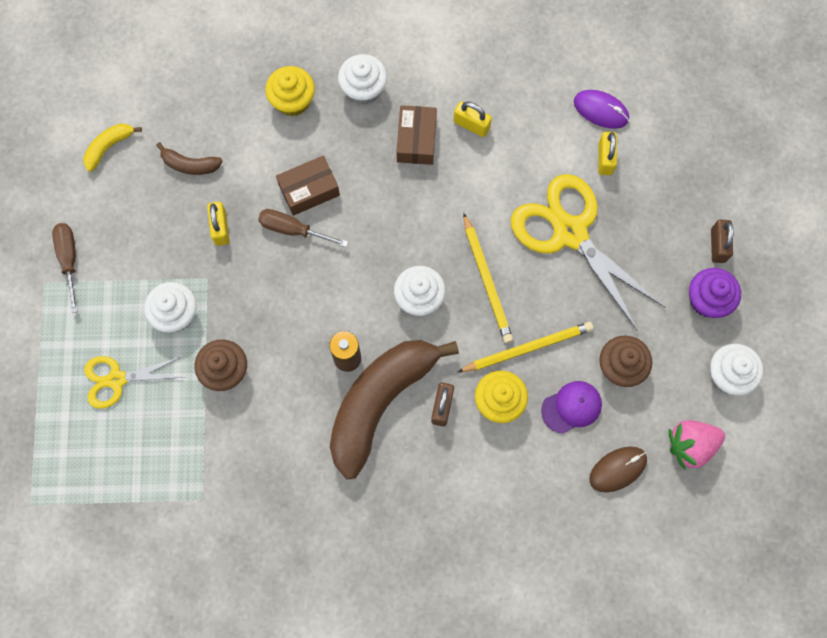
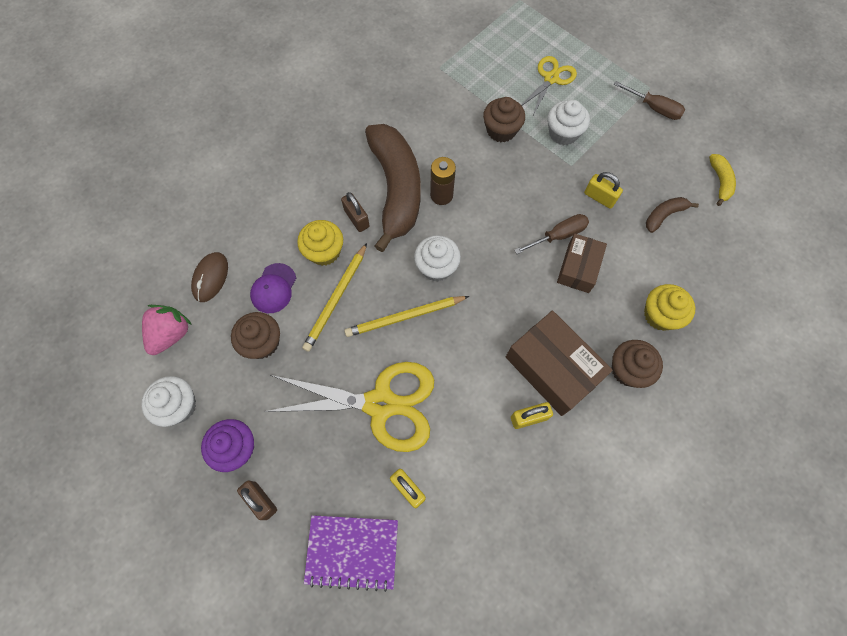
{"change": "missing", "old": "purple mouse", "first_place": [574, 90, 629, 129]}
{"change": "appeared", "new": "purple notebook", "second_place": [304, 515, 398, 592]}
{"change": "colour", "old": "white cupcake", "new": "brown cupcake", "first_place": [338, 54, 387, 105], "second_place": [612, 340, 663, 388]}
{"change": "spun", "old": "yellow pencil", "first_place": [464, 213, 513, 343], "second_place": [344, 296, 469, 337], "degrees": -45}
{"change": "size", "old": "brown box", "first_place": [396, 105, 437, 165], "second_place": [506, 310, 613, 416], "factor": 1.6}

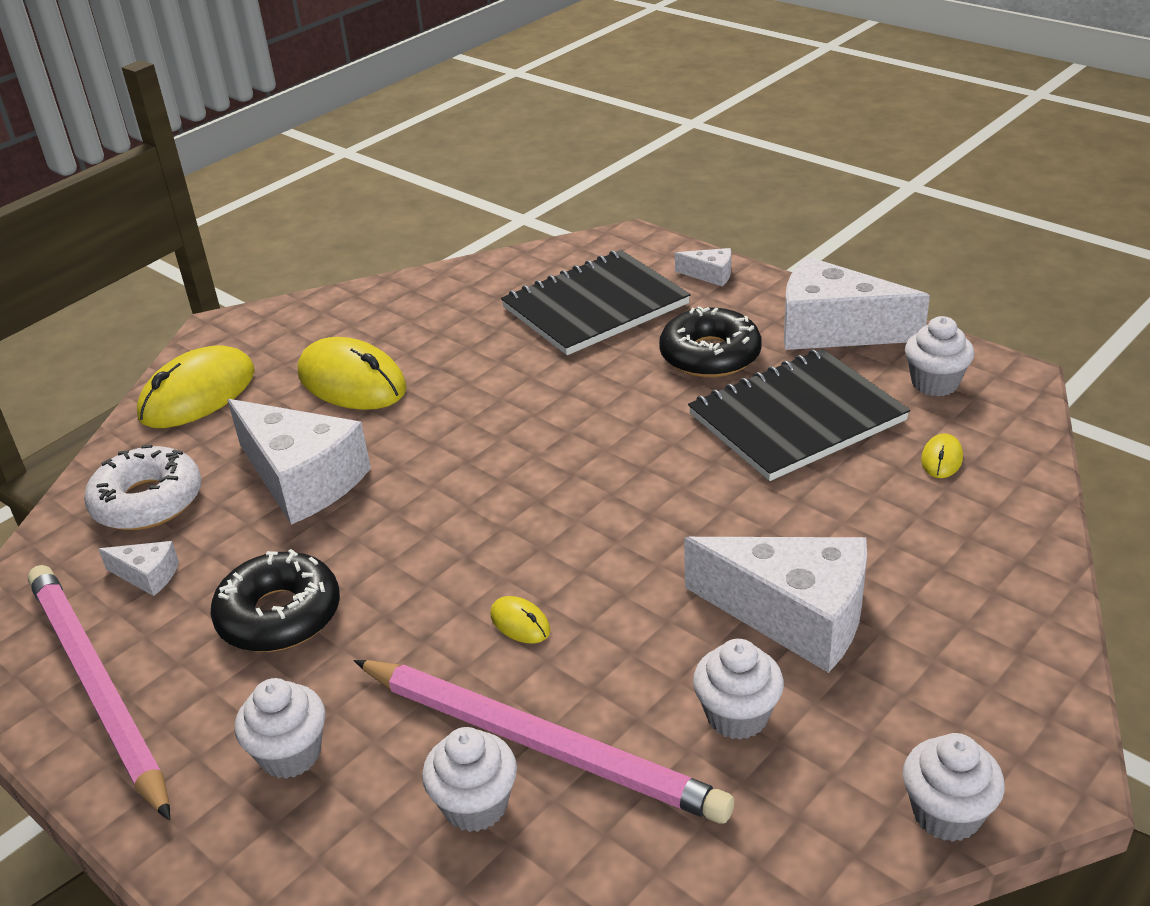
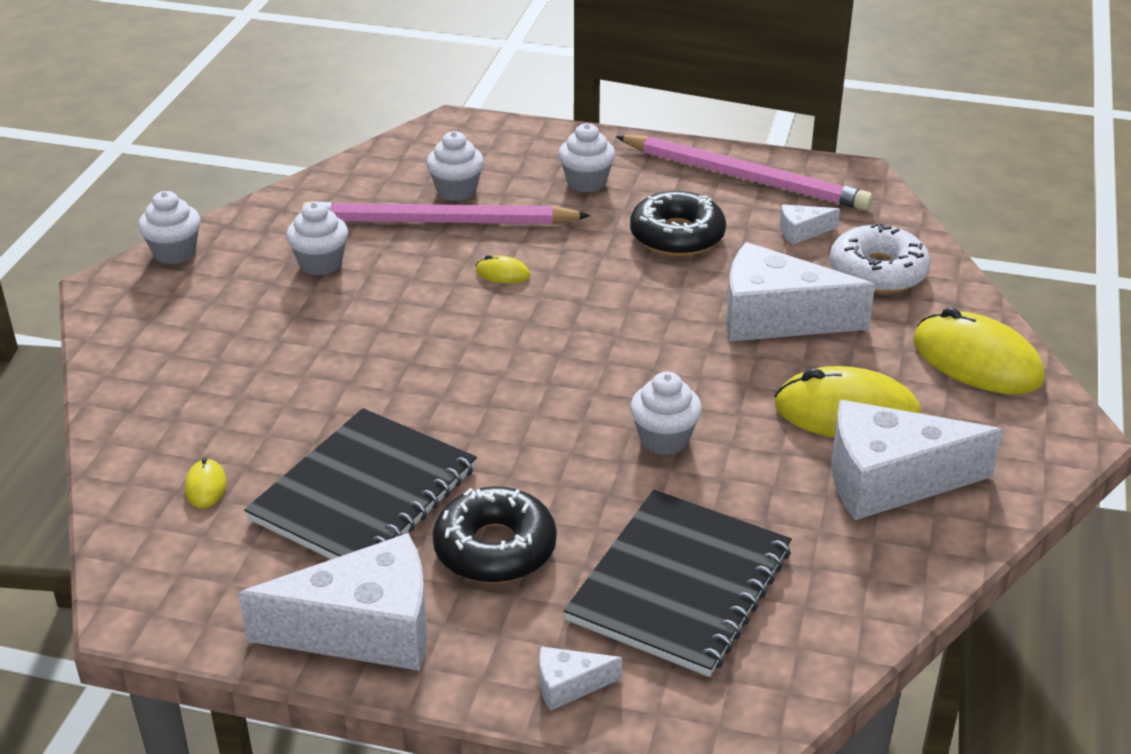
{"change": "relocated", "old": "white cheese", "first_place": [684, 537, 867, 673], "second_place": [831, 400, 1003, 520]}
{"change": "relocated", "old": "white cupcake", "first_place": [905, 316, 974, 396], "second_place": [630, 372, 702, 455]}
{"change": "spun", "old": "yellow mouse", "first_place": [137, 345, 255, 428], "second_place": [913, 307, 1045, 394], "degrees": -60}

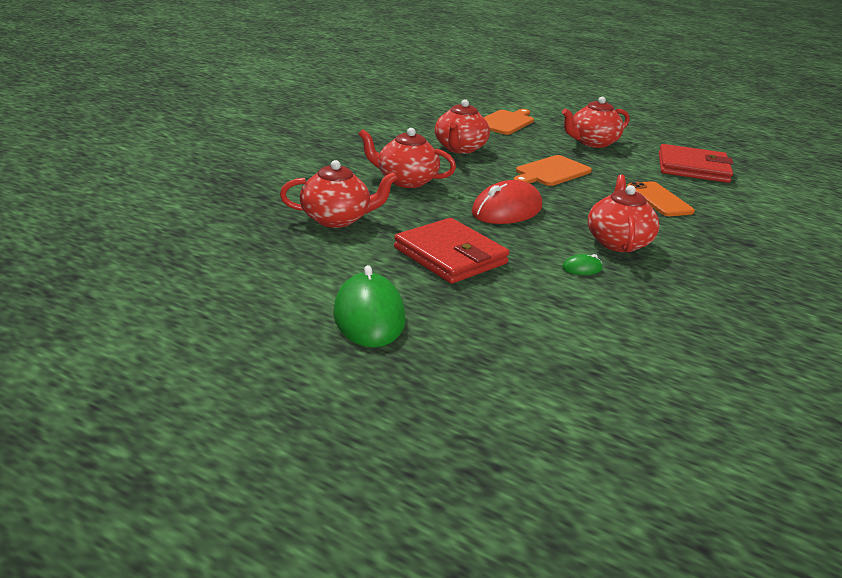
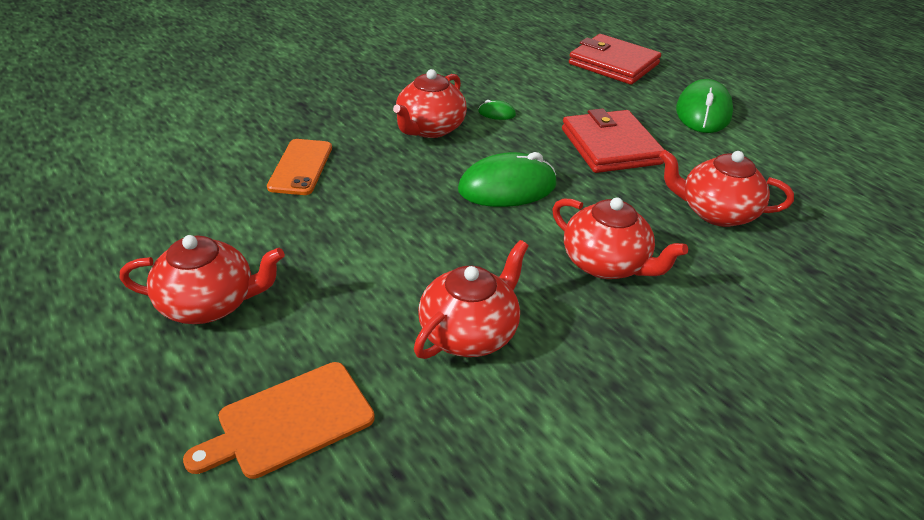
{"change": "missing", "old": "orange cutting board", "first_place": [513, 155, 592, 186]}
{"change": "relocated", "old": "red wallet", "first_place": [659, 144, 734, 183], "second_place": [569, 34, 661, 85]}
{"change": "colour", "old": "red mouse", "new": "green mouse", "first_place": [471, 180, 542, 224], "second_place": [458, 152, 557, 207]}

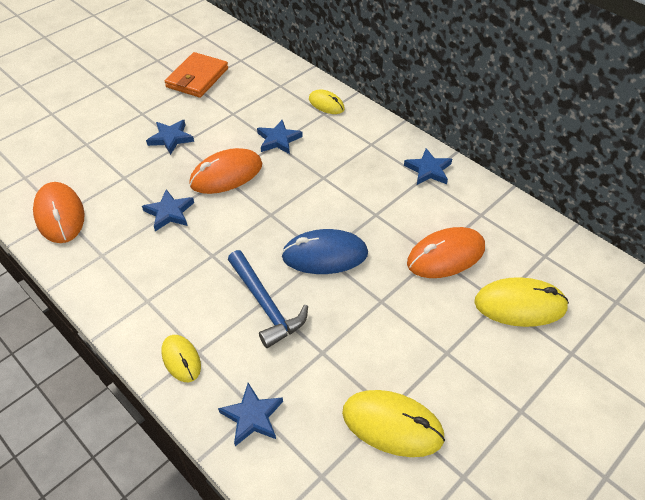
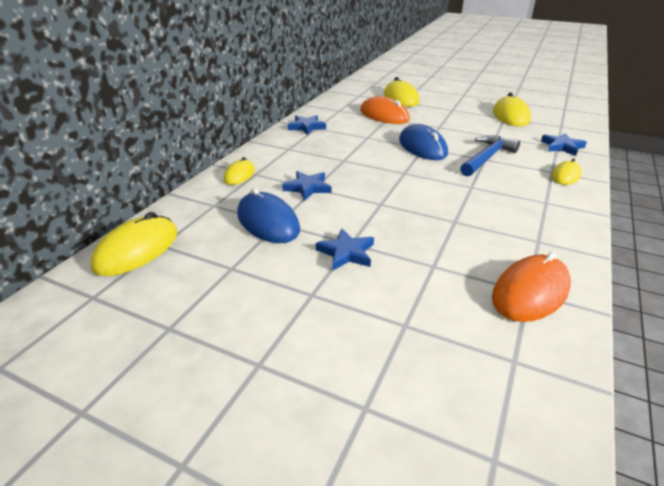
{"change": "missing", "old": "blue star", "first_place": [142, 189, 194, 231]}
{"change": "missing", "old": "orange wallet", "first_place": [165, 52, 228, 98]}
{"change": "missing", "old": "orange mouse", "first_place": [189, 148, 262, 194]}
{"change": "appeared", "new": "yellow mouse", "second_place": [91, 212, 177, 276]}
{"change": "appeared", "new": "blue mouse", "second_place": [237, 188, 300, 243]}

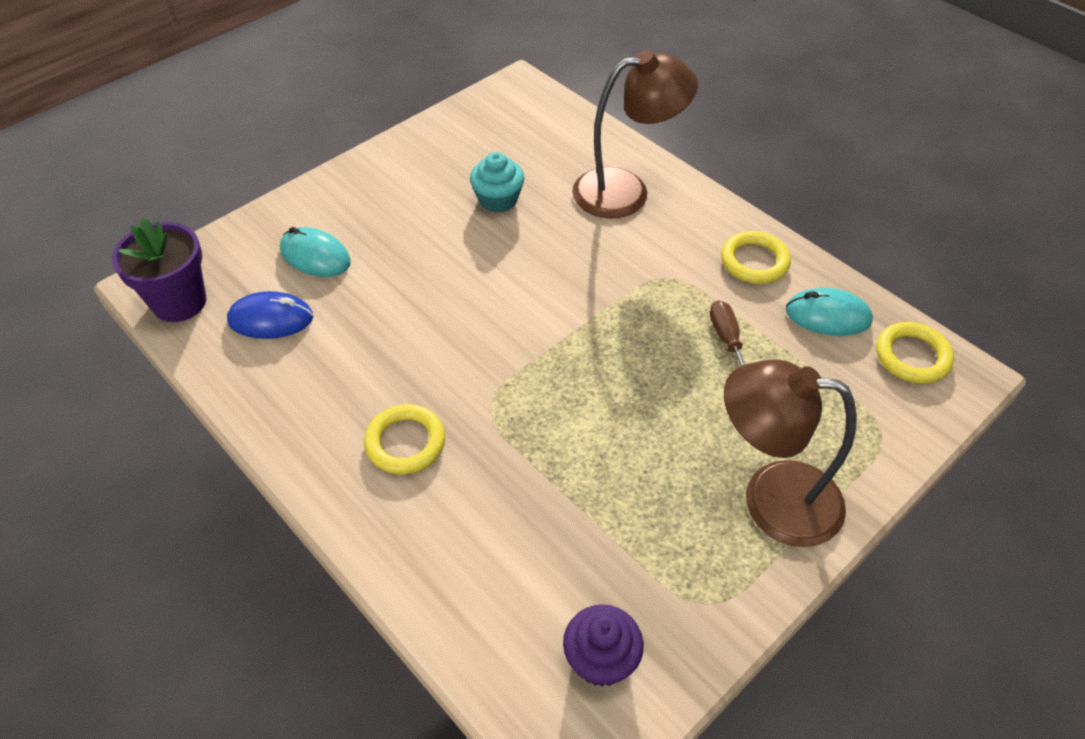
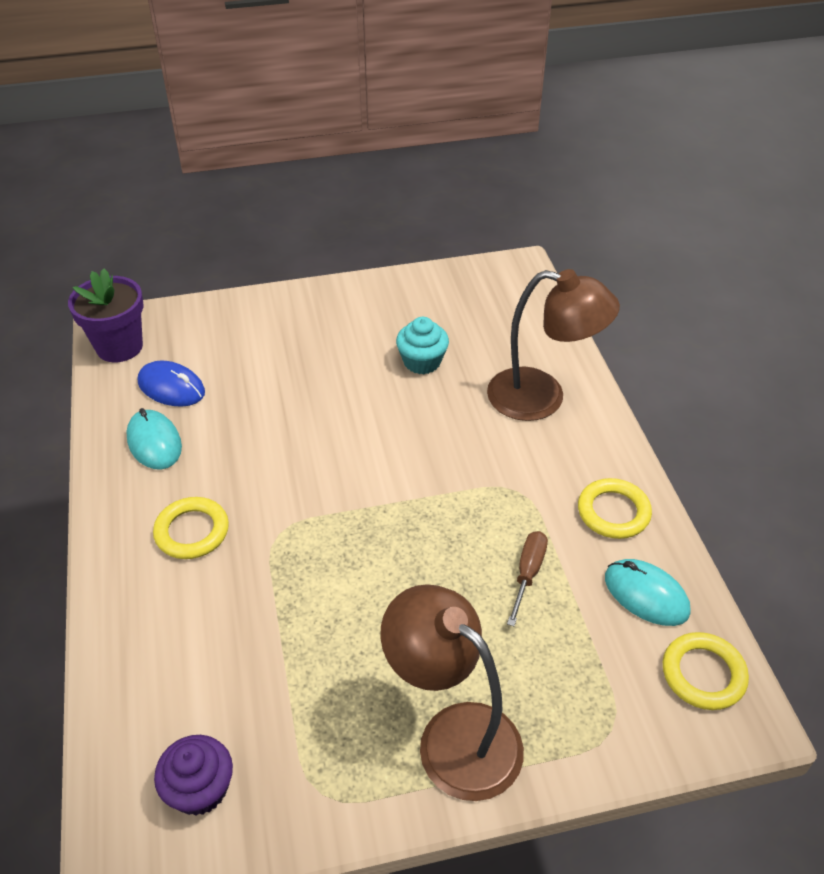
{"change": "relocated", "old": "turquoise mouse", "first_place": [280, 227, 351, 277], "second_place": [126, 408, 182, 470]}

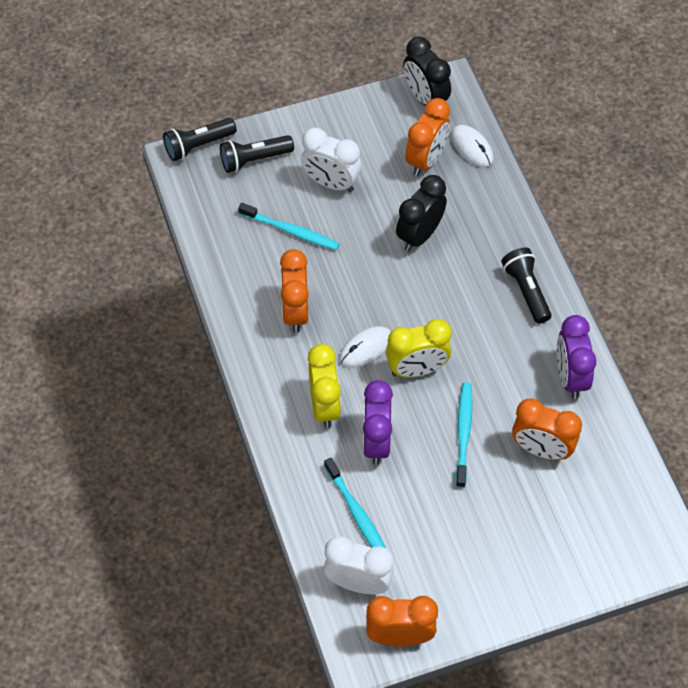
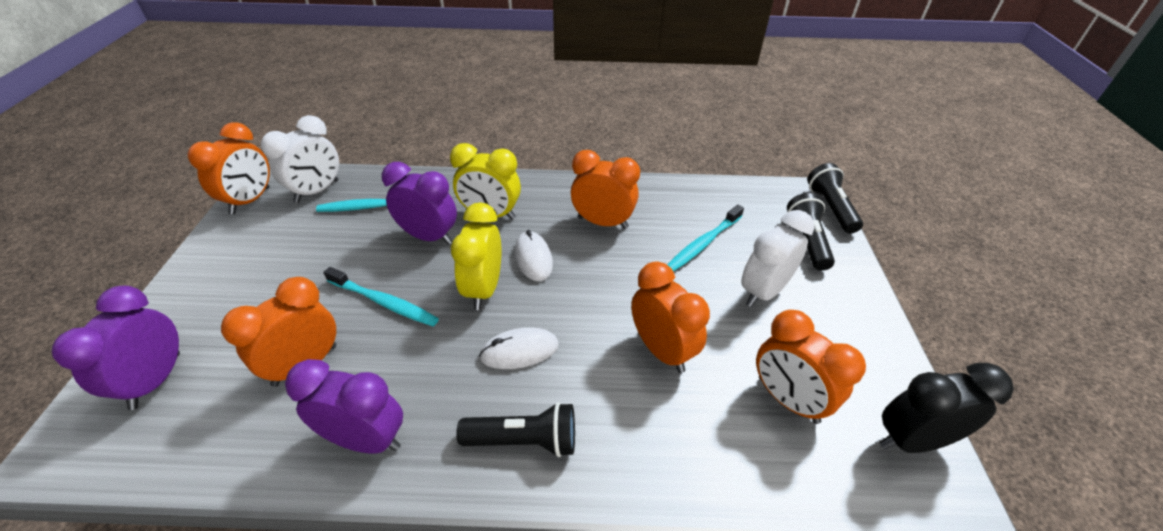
{"change": "appeared", "new": "purple clock", "second_place": [52, 286, 180, 410]}
{"change": "relocated", "old": "white mouse", "first_place": [451, 125, 493, 167], "second_place": [479, 327, 559, 369]}
{"change": "colour", "old": "black clock", "new": "orange clock", "first_place": [396, 175, 447, 252], "second_place": [631, 262, 710, 373]}

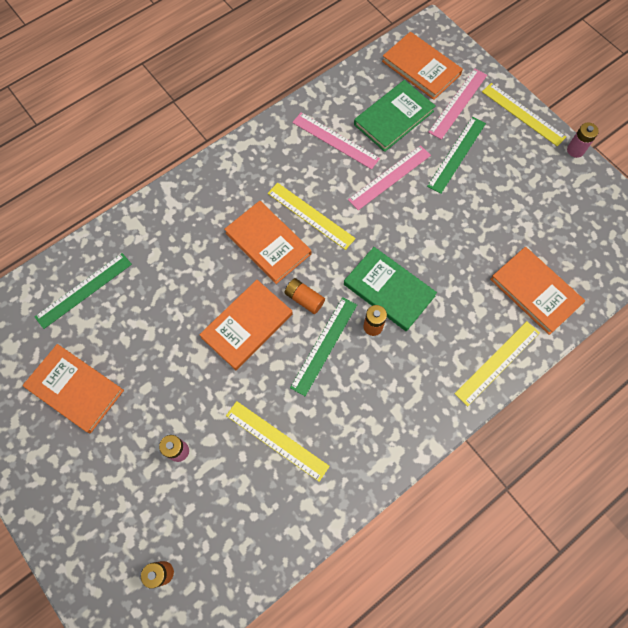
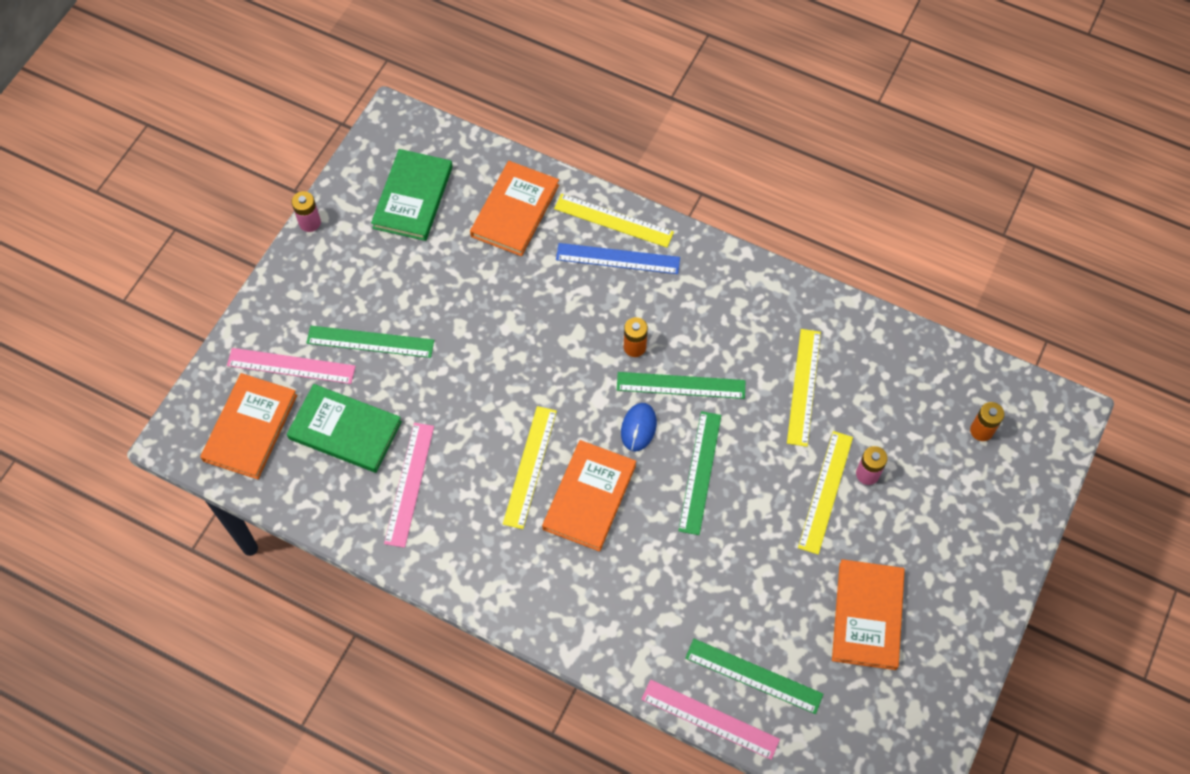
{"change": "appeared", "new": "blue ruler", "second_place": [556, 243, 680, 274]}
{"change": "relocated", "old": "green book", "first_place": [344, 247, 437, 331], "second_place": [371, 149, 453, 241]}
{"change": "relocated", "old": "pink ruler", "first_place": [348, 145, 431, 210], "second_place": [641, 680, 780, 760]}
{"change": "relocated", "old": "yellow ruler", "first_place": [482, 83, 566, 146], "second_place": [798, 431, 853, 555]}
{"change": "exchanged", "old": "orange book", "new": "green ruler", "first_place": [199, 280, 293, 370], "second_place": [678, 411, 721, 535]}
{"change": "exchanged", "old": "orange battery", "new": "blue mouse", "first_place": [284, 278, 325, 314], "second_place": [621, 403, 657, 451]}

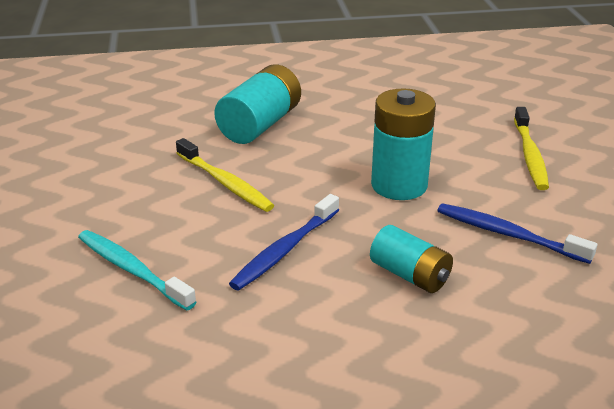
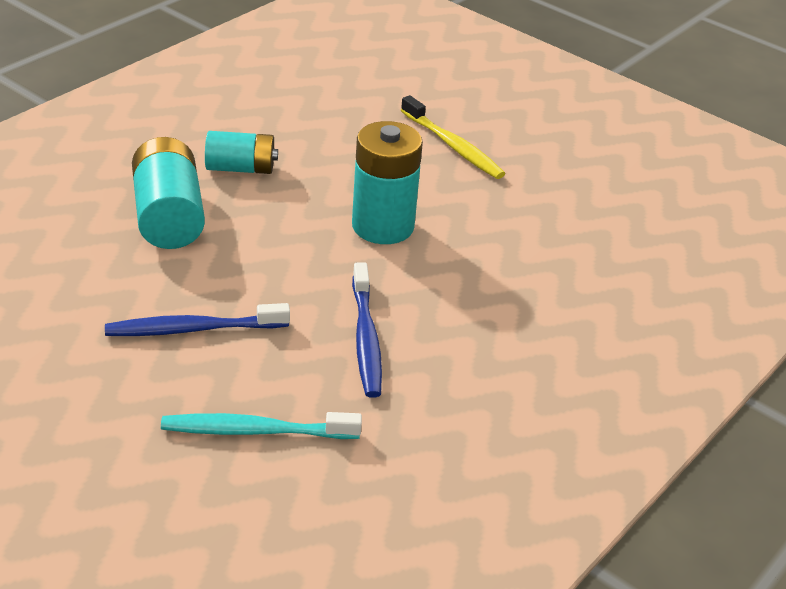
{"change": "missing", "old": "yellow toothbrush", "first_place": [176, 138, 274, 212]}
{"change": "relocated", "old": "turquoise battery", "first_place": [370, 225, 453, 293], "second_place": [205, 131, 278, 174]}
{"change": "relocated", "old": "blue toothbrush", "first_place": [437, 203, 597, 264], "second_place": [105, 303, 290, 336]}

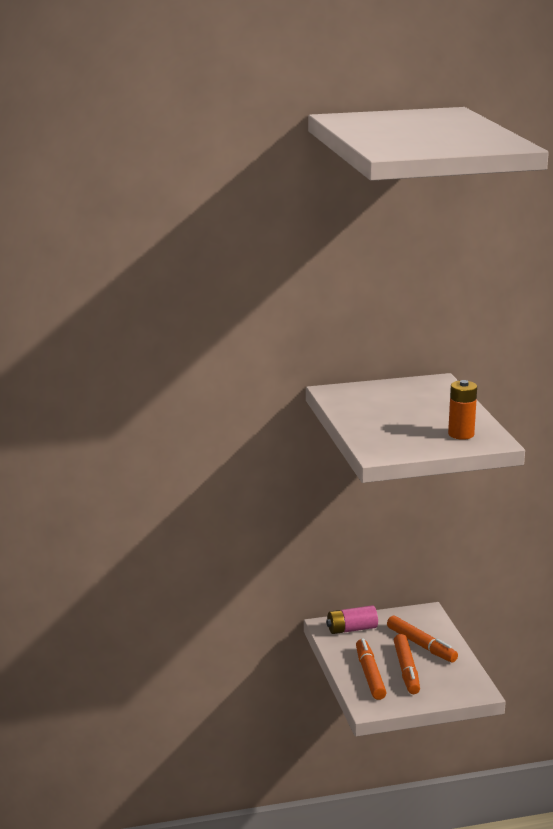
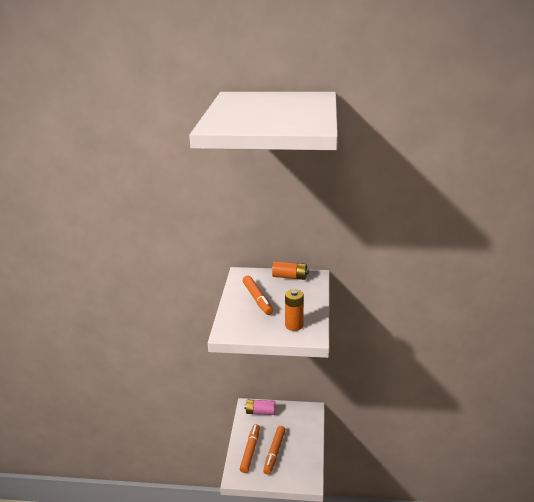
{"change": "appeared", "new": "orange battery", "second_place": [272, 261, 309, 280]}
{"change": "relocated", "old": "orange marker", "first_place": [387, 616, 458, 663], "second_place": [243, 276, 273, 315]}

